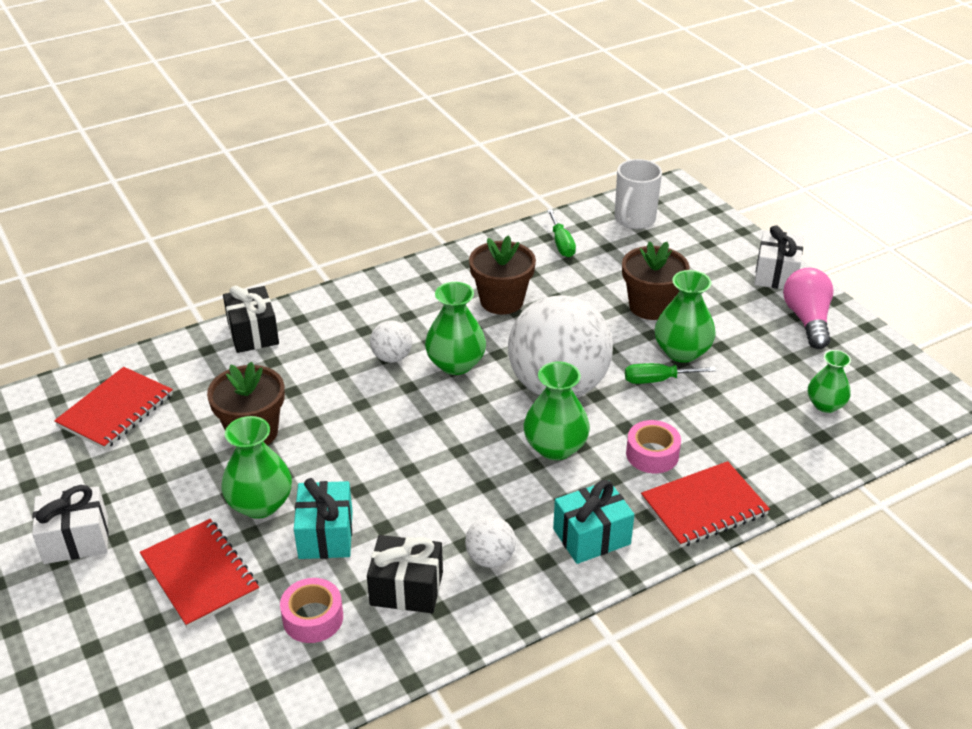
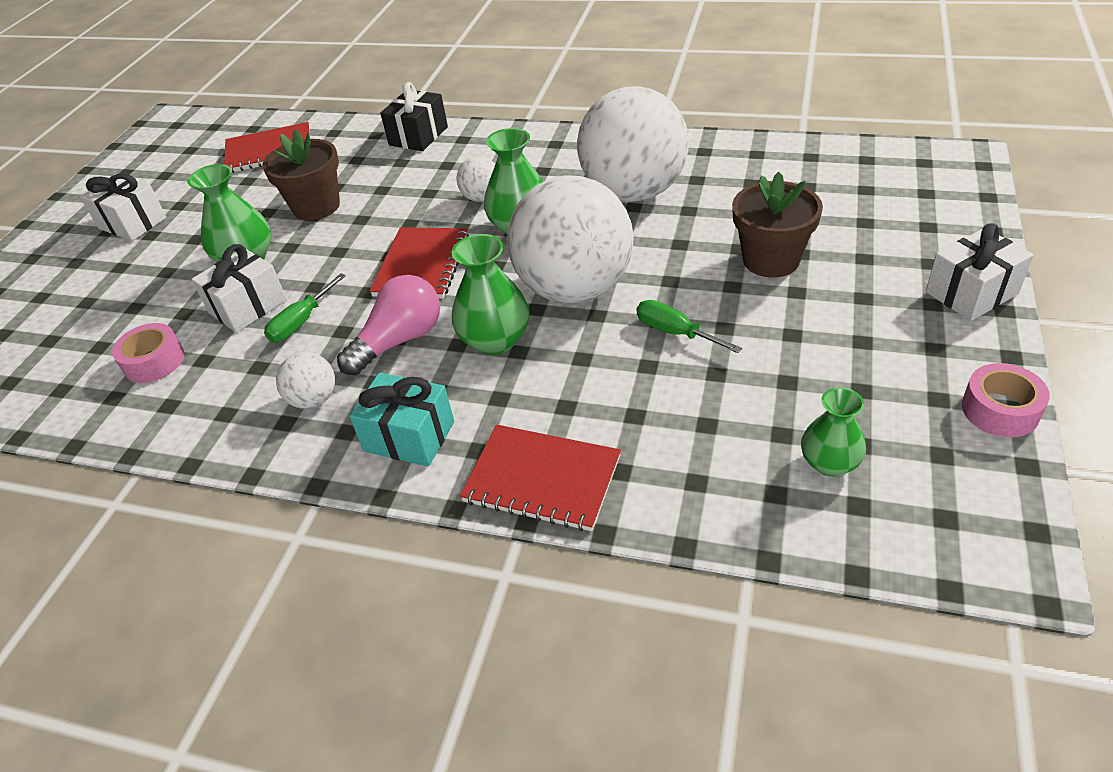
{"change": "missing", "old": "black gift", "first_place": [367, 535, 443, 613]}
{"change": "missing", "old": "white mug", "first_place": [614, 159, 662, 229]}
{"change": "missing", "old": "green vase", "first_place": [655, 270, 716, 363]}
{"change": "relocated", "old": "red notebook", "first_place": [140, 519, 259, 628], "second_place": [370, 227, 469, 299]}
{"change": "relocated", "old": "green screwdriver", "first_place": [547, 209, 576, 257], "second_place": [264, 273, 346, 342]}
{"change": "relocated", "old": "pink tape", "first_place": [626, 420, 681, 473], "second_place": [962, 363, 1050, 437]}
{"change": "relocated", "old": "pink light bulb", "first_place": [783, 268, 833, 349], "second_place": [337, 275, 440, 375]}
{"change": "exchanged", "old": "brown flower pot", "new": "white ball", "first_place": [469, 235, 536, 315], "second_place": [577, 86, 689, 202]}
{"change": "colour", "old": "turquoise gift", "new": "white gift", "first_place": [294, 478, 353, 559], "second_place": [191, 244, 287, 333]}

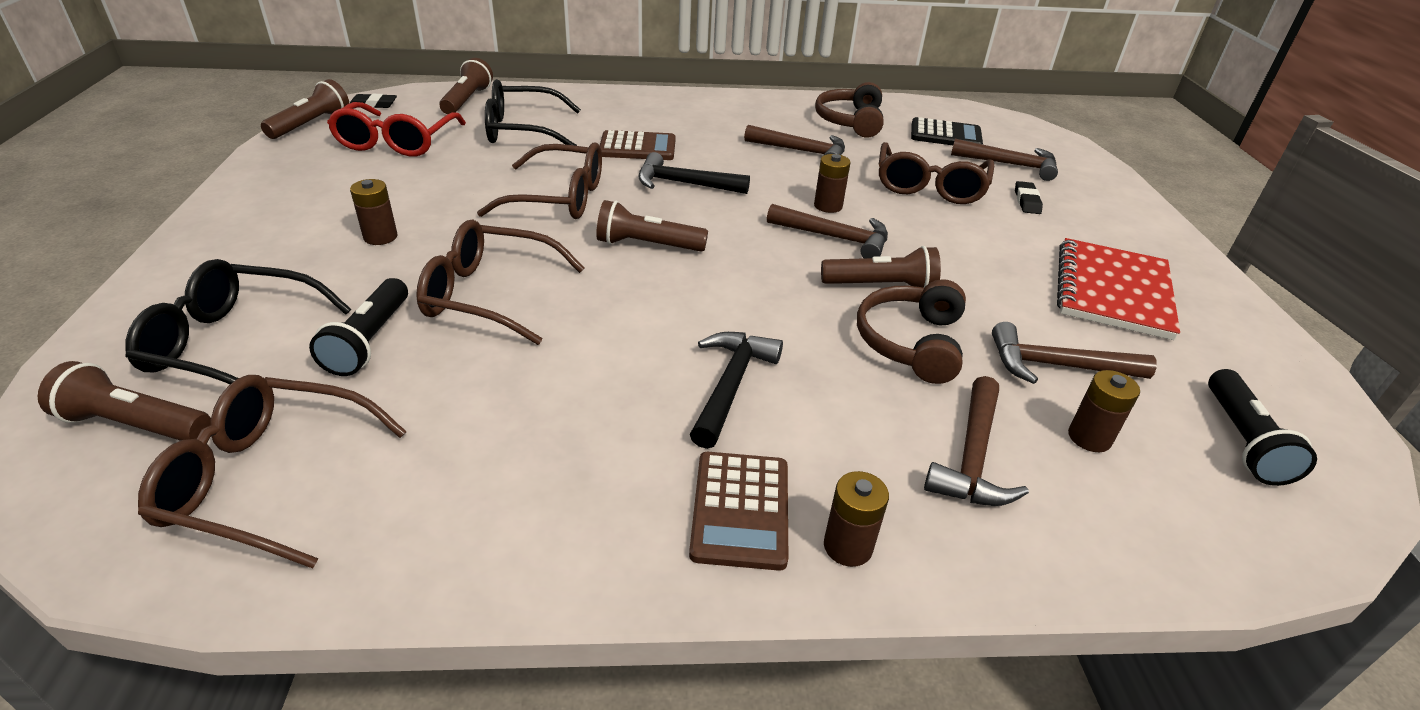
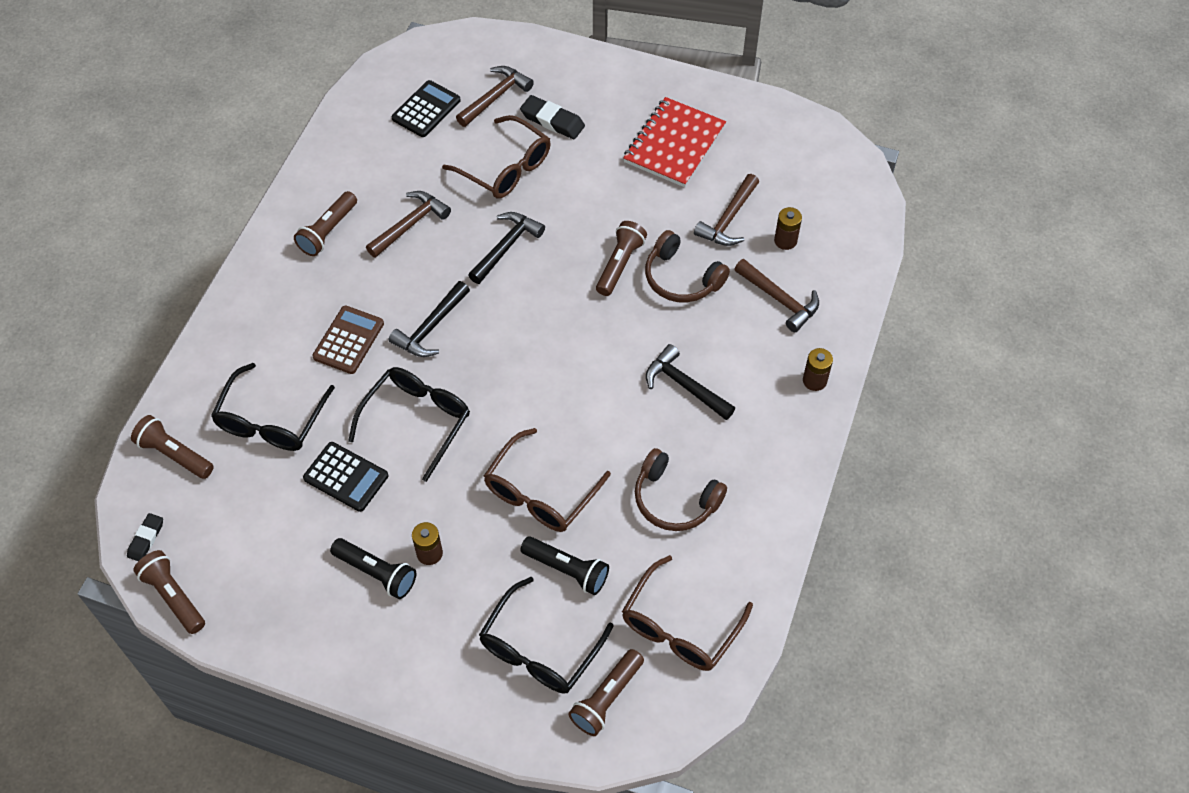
{"change": "missing", "old": "red glasses", "first_place": [327, 102, 466, 157]}
{"change": "missing", "old": "brown calculator", "first_place": [689, 452, 788, 571]}
{"change": "missing", "old": "brown hammer", "first_place": [767, 204, 888, 258]}
{"change": "appeared", "new": "black calculator", "second_place": [303, 442, 388, 512]}
{"change": "relocated", "old": "brown flashlight", "first_place": [596, 200, 708, 252], "second_place": [294, 191, 357, 256]}
{"change": "relocated", "old": "brown headphones", "first_place": [815, 82, 884, 138], "second_place": [635, 448, 727, 531]}
{"change": "relocated", "old": "black flashlight", "first_place": [1208, 369, 1317, 486], "second_place": [330, 538, 416, 599]}
{"change": "exchanged", "old": "brown battery", "new": "black hammer", "first_place": [814, 154, 850, 213], "second_place": [468, 212, 545, 284]}
{"change": "colour", "old": "brown glasses", "new": "black glasses", "first_place": [477, 143, 602, 219], "second_place": [348, 367, 470, 482]}
{"change": "spun", "old": "red notebook", "first_place": [1057, 238, 1180, 340], "second_place": [623, 97, 726, 187], "degrees": 75}
{"change": "size", "old": "black eraser", "first_place": [1015, 181, 1043, 214], "second_place": [520, 95, 585, 139], "factor": 1.58}

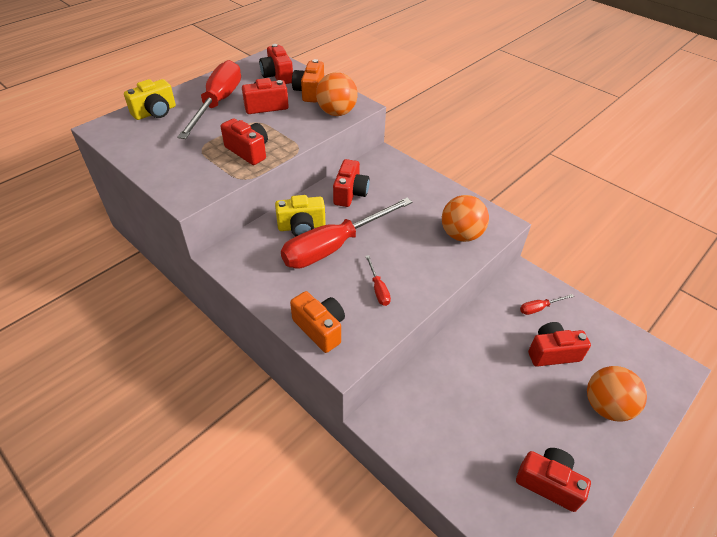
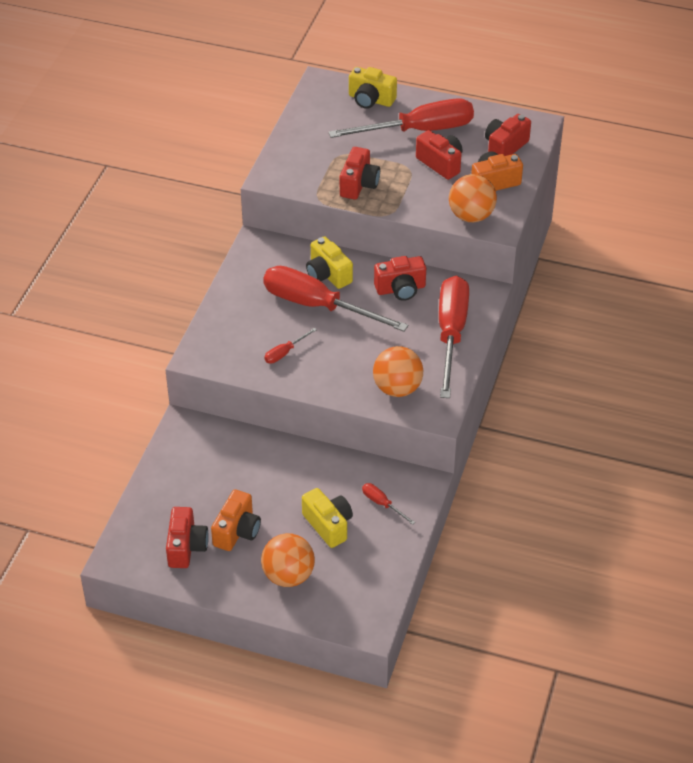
{"change": "appeared", "new": "red screwdriver", "second_place": [439, 276, 469, 398]}
{"change": "relocated", "old": "orange camera", "first_place": [290, 291, 345, 353], "second_place": [211, 490, 261, 551]}
{"change": "colour", "old": "red camera", "new": "yellow camera", "first_place": [528, 322, 591, 367], "second_place": [302, 488, 353, 548]}

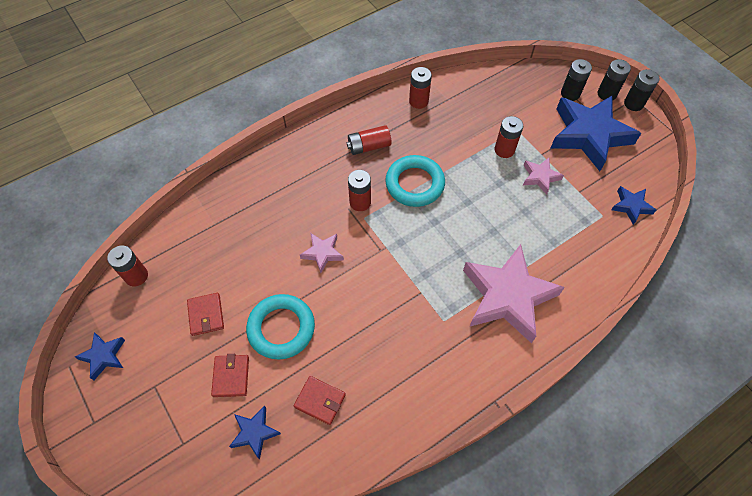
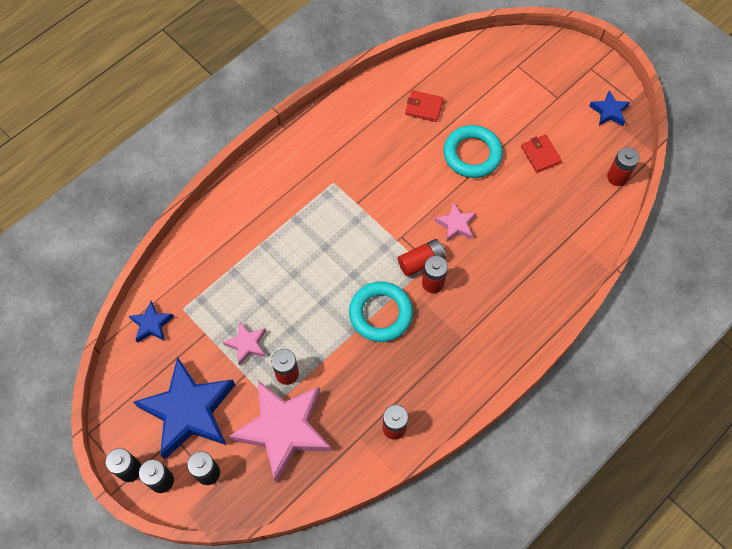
{"change": "missing", "old": "red wallet", "first_place": [211, 354, 249, 397]}
{"change": "missing", "old": "blue star", "first_place": [229, 406, 281, 459]}
{"change": "relocated", "old": "red battery", "first_place": [347, 125, 392, 155], "second_place": [398, 239, 446, 277]}
{"change": "relocated", "old": "pink star", "first_place": [463, 244, 565, 343], "second_place": [229, 381, 332, 482]}

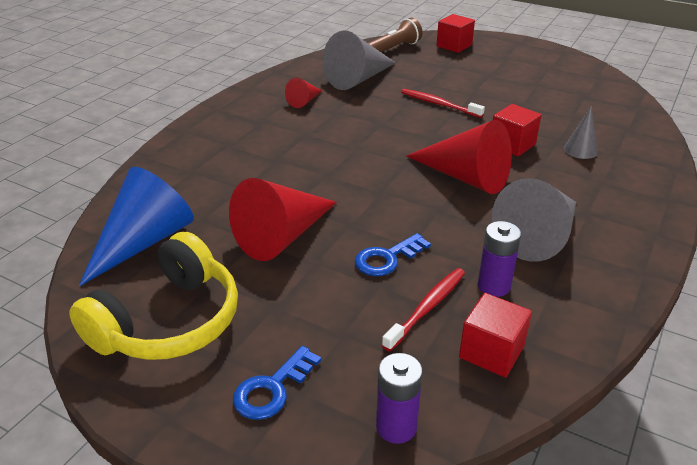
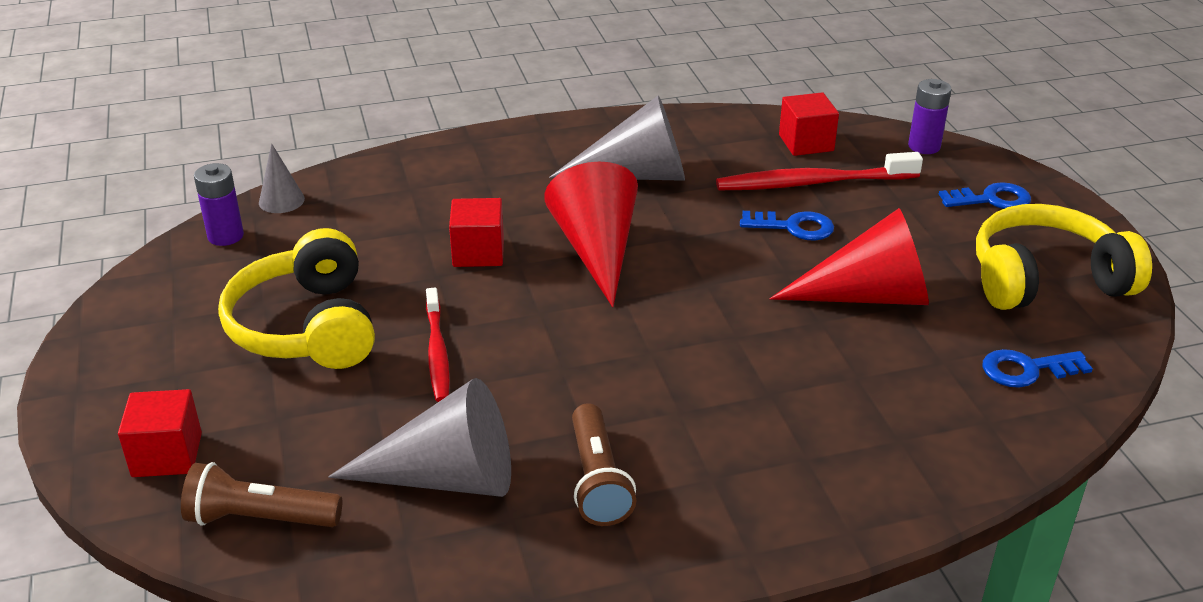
{"change": "appeared", "new": "yellow headphones", "second_place": [218, 228, 375, 369]}
{"change": "relocated", "old": "purple battery", "first_place": [478, 221, 521, 297], "second_place": [194, 163, 244, 246]}
{"change": "relocated", "old": "grey cone", "first_place": [564, 106, 598, 159], "second_place": [259, 143, 305, 213]}
{"change": "exchanged", "old": "blue cone", "new": "blue key", "first_place": [79, 167, 194, 286], "second_place": [982, 349, 1093, 388]}
{"change": "exchanged", "old": "red cone", "new": "brown flashlight", "first_place": [285, 77, 322, 108], "second_place": [572, 403, 636, 526]}
{"change": "size", "old": "red toothbrush", "first_place": [382, 268, 465, 351], "second_place": [716, 152, 923, 190], "factor": 1.53}

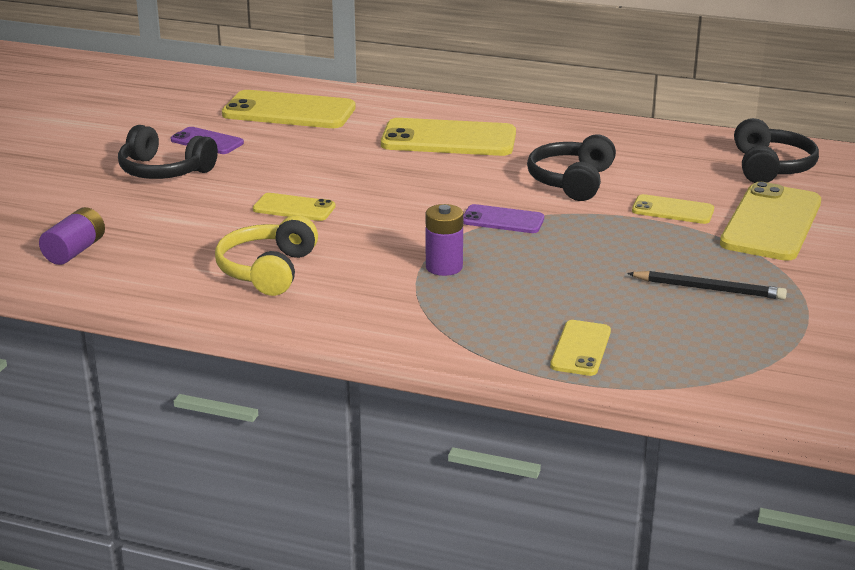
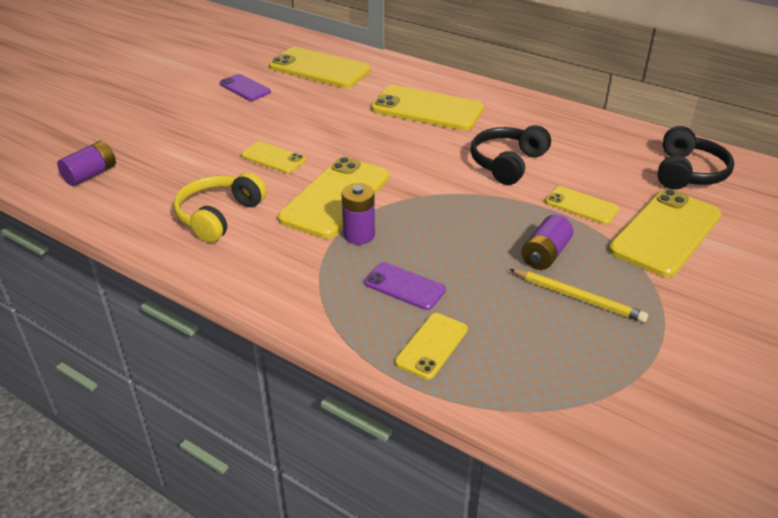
{"change": "missing", "old": "black headphones", "first_place": [118, 125, 218, 179]}
{"change": "appeared", "new": "yellow phone", "second_place": [278, 157, 389, 239]}
{"change": "appeared", "new": "purple battery", "second_place": [521, 214, 573, 270]}
{"change": "relocated", "old": "purple phone", "first_place": [463, 204, 544, 233], "second_place": [364, 262, 446, 310]}
{"change": "colour", "old": "black pencil", "new": "yellow pencil", "first_place": [627, 271, 787, 300], "second_place": [509, 269, 648, 323]}

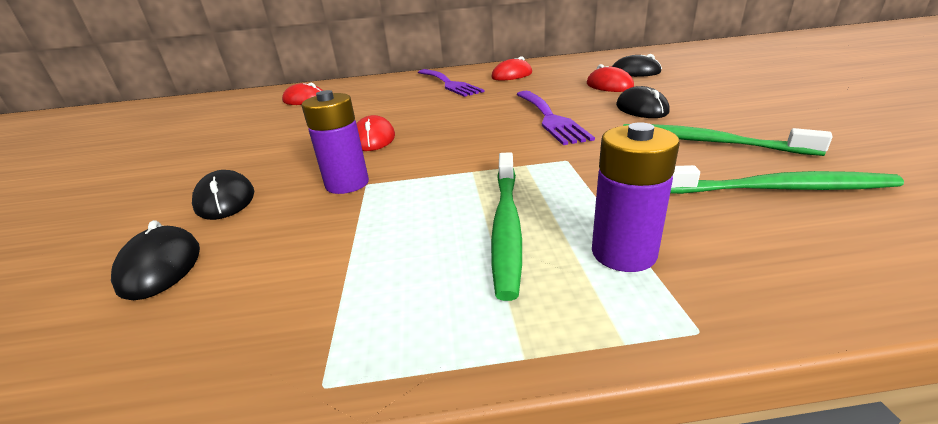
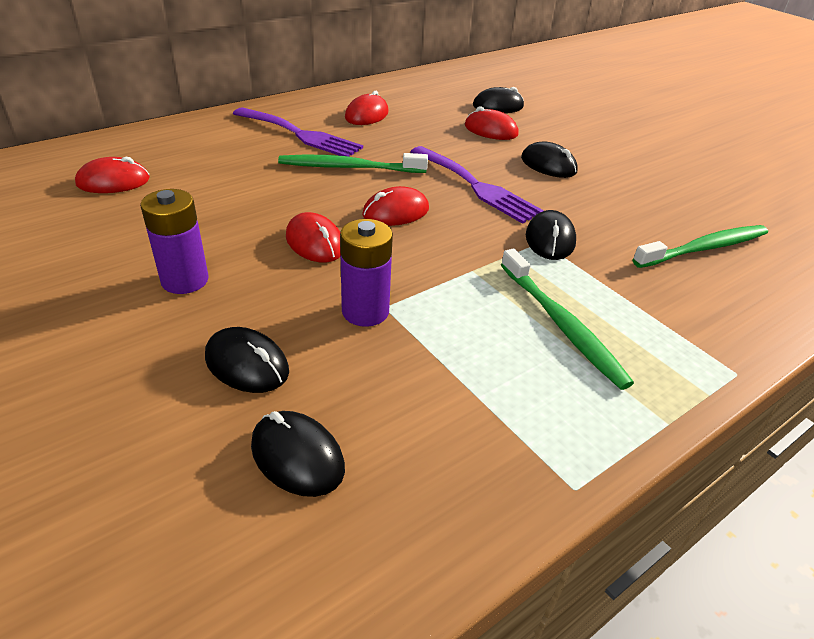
{"change": "appeared", "new": "red mouse", "second_place": [362, 186, 429, 226]}
{"change": "appeared", "new": "black mouse", "second_place": [526, 210, 576, 260]}
{"change": "relocated", "old": "purple battery", "first_place": [592, 122, 680, 272], "second_place": [140, 189, 209, 294]}
{"change": "relocated", "old": "green toothbrush", "first_place": [623, 124, 833, 156], "second_place": [278, 153, 428, 173]}

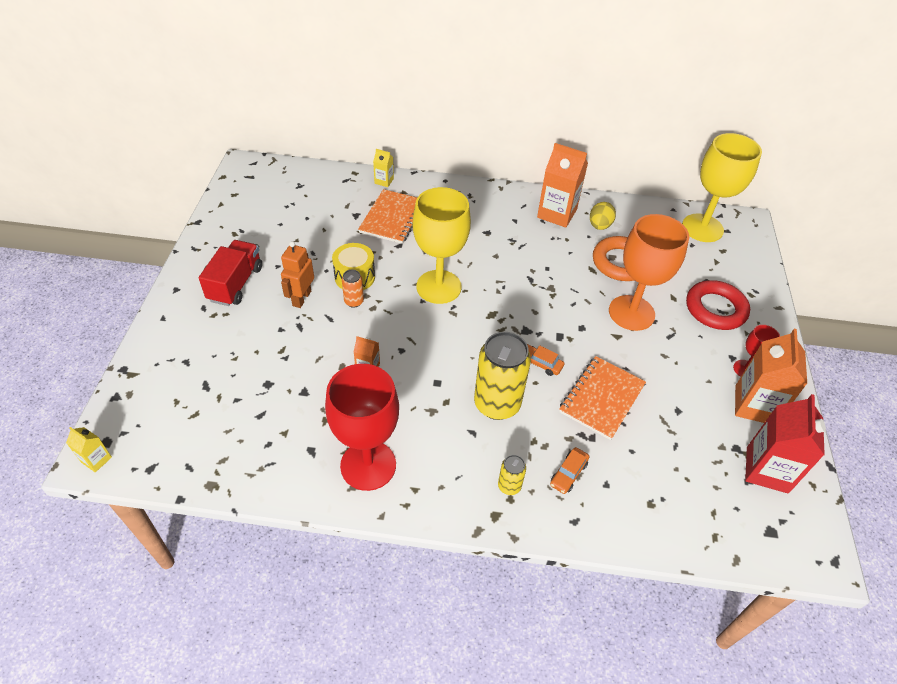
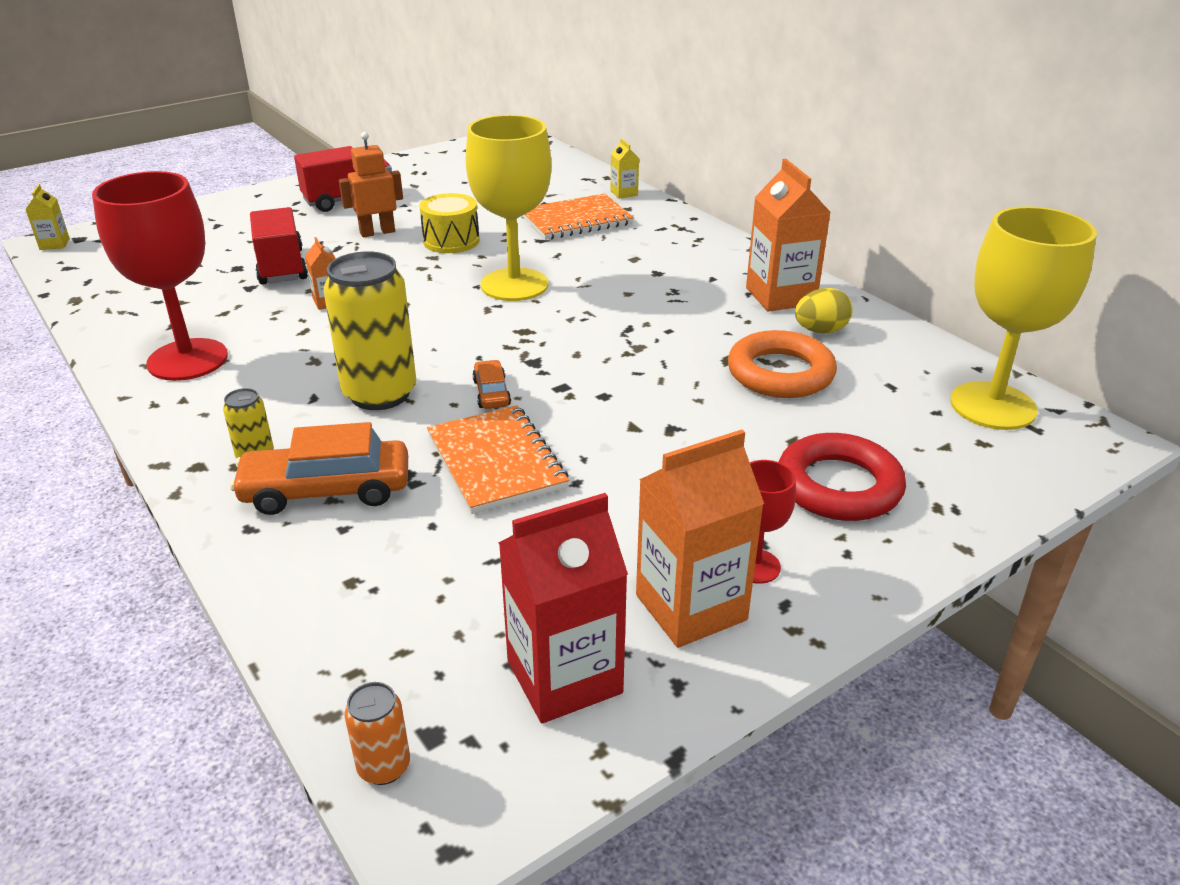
{"change": "missing", "old": "orange goblet", "first_place": [609, 214, 689, 331]}
{"change": "appeared", "new": "red truck", "second_place": [250, 207, 308, 285]}
{"change": "relocated", "old": "orange can", "first_place": [342, 270, 364, 308], "second_place": [344, 682, 410, 785]}
{"change": "spun", "old": "orange notebook", "first_place": [559, 356, 646, 440], "second_place": [427, 405, 569, 514], "degrees": 75}
{"change": "size", "old": "orange car", "first_place": [550, 447, 589, 494], "second_place": [230, 422, 408, 515], "factor": 1.92}

